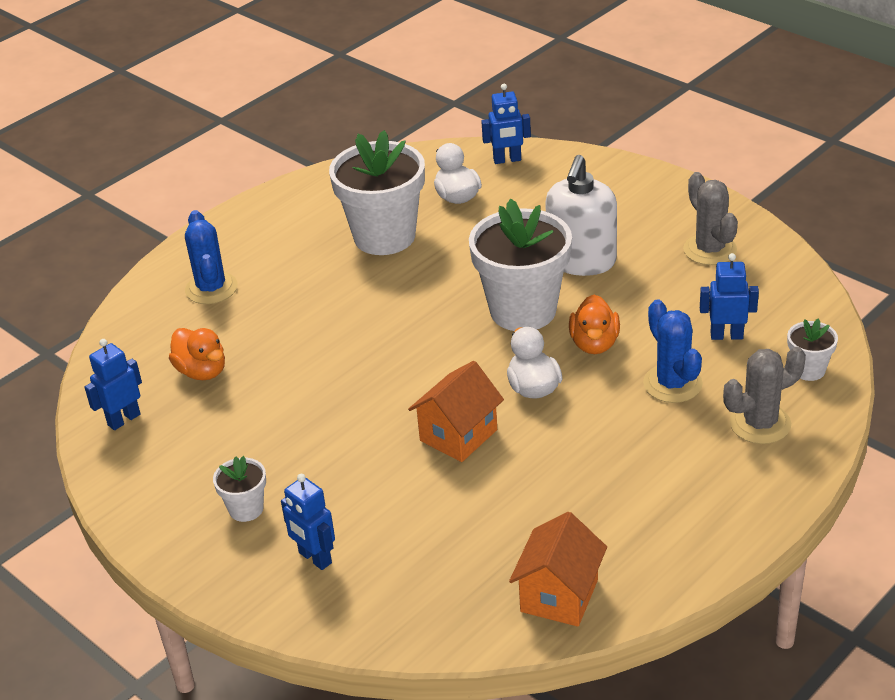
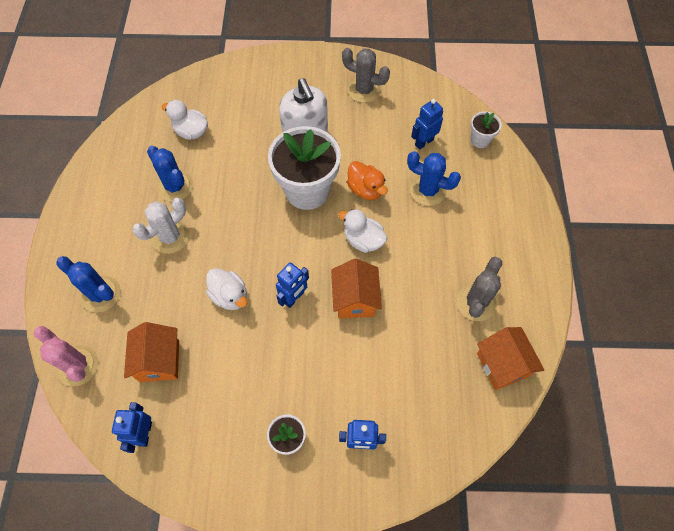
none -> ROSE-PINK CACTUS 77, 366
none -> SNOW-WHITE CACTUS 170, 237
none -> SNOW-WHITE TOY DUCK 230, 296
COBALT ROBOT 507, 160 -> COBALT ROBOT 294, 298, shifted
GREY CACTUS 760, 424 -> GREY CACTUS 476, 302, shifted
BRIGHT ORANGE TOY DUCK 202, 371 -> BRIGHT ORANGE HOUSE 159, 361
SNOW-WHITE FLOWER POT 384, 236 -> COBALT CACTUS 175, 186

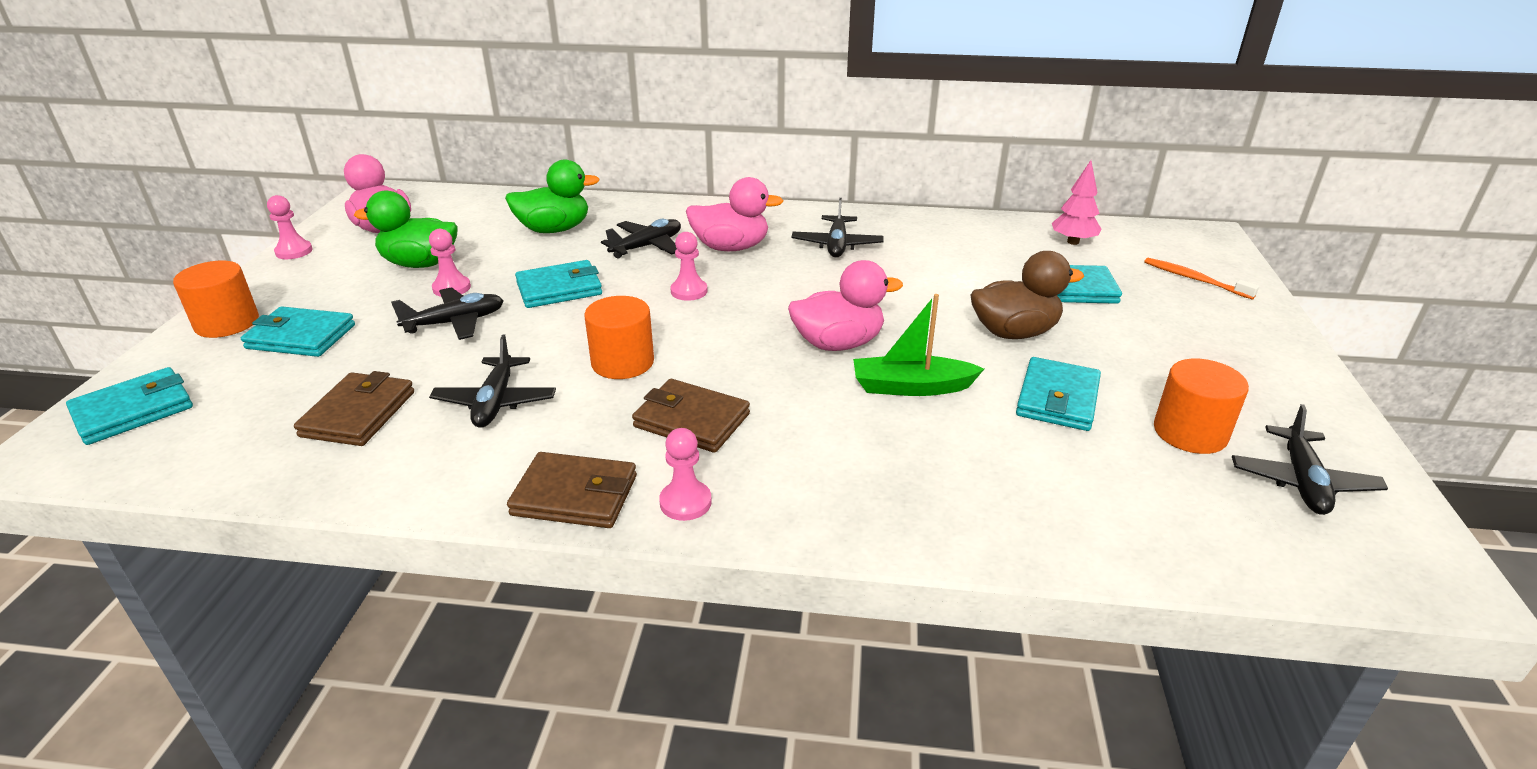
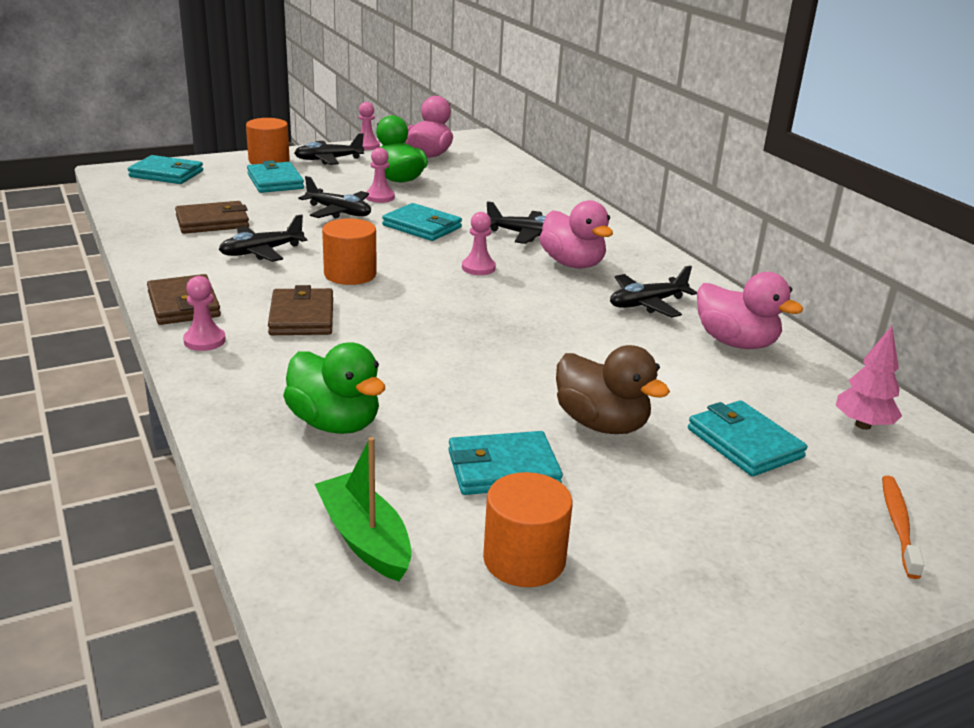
EMERALD TOY DUCK 554, 229 -> EMERALD TOY DUCK 335, 423, shifted
ROSE-PINK TOY DUCK 838, 344 -> ROSE-PINK TOY DUCK 735, 342, shifted
EMERALD SAILBOAT 911, 387 -> EMERALD SAILBOAT 365, 538, shifted
JET-BLACK TOY PLANE 1302, 481 -> JET-BLACK TOY PLANE 328, 160, shifted

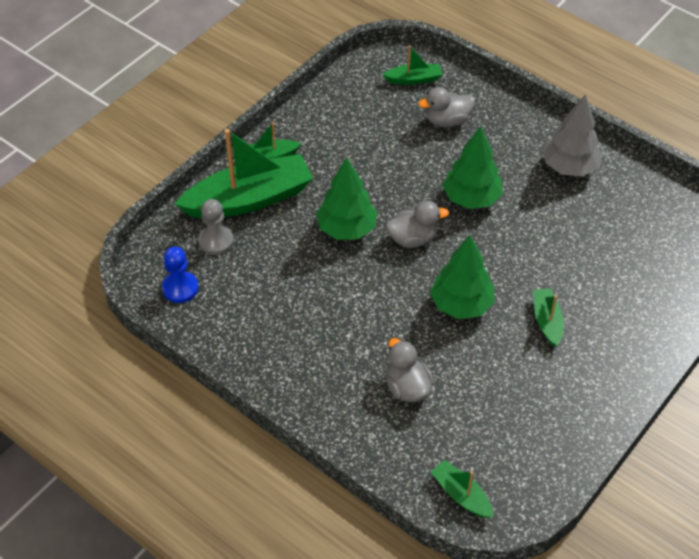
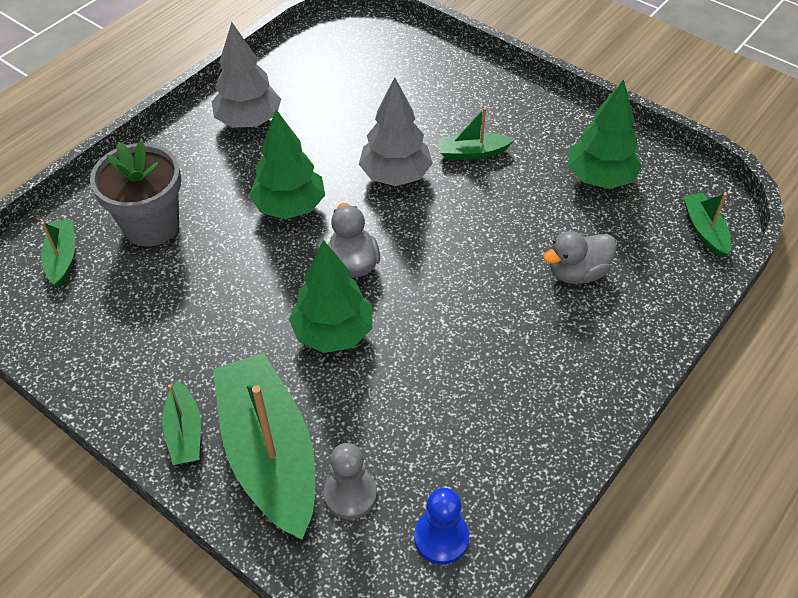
none -> GREY TREE 395, 175
EMERALD TREE 461, 304 -> EMERALD TREE 600, 178, shifted
GREY TOY DUCK 447, 121 -> GREY FLOWER POT 151, 225
EMERALD SAILBOAT 461, 495 -> EMERALD SAILBOAT 704, 230, 120 degrees clockwise

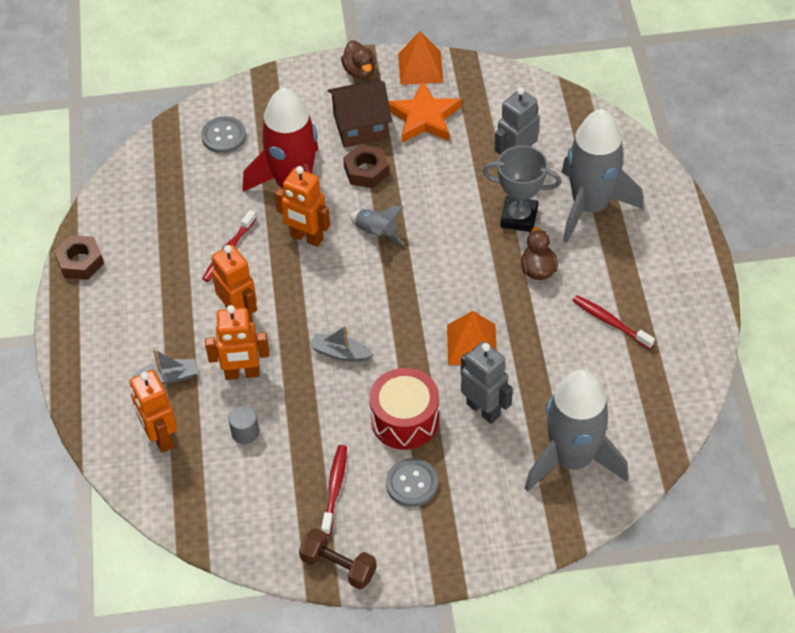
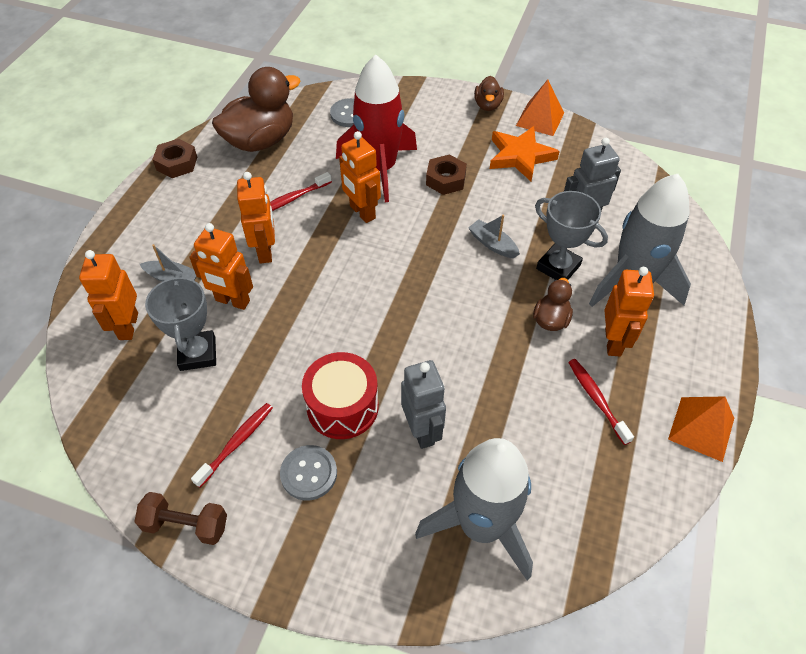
DARK BROWN HOUSE 361, 126 -> none
GREY TOY ROCKET 376, 233 -> none
none -> DARK BROWN TOY DUCK 260, 141
none -> BRIGHT ORANGE ROBOT 613, 342
GREY SAILBOAT 340, 353 -> GREY SAILBOAT 492, 244, shifted
BRIGHT ORANGE SOLID PYRAMID 471, 344 -> BRIGHT ORANGE SOLID PYRAMID 701, 428, shifted
GREY SOLID CYLINDER 245, 432 -> GREY TROPHY 198, 353
DARK BROWN FREE WEIGHT 338, 566 -> DARK BROWN FREE WEIGHT 186, 525, 45 degrees counterclockwise

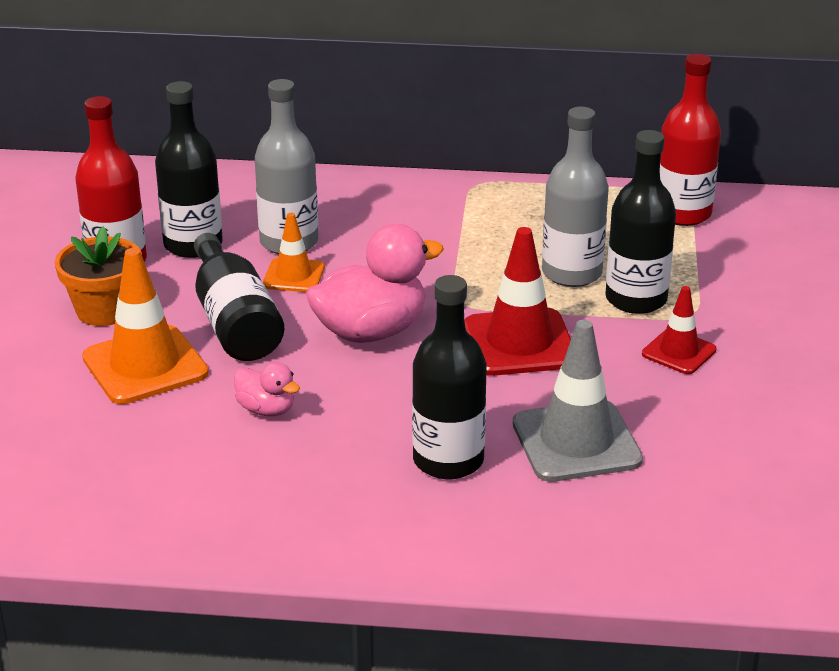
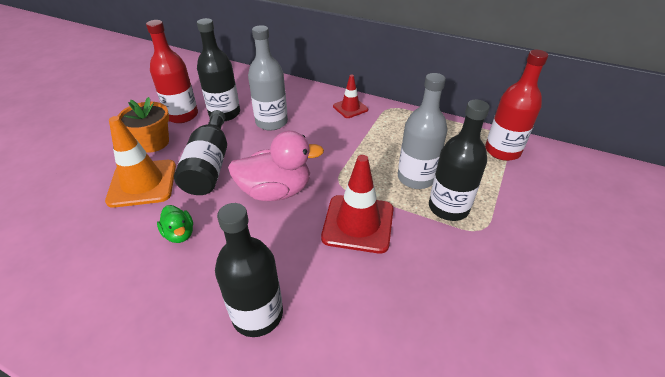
BRIGHT ORANGE TRAFFIC CONE 293, 276 -> none
GREY TRAFFIC CONE 576, 442 -> none
RED TRAFFIC CONE 679, 352 -> RED TRAFFIC CONE 350, 108, shifted
ROSE-PINK TOY DUCK 266, 409 -> EMERALD TOY DUCK 179, 234

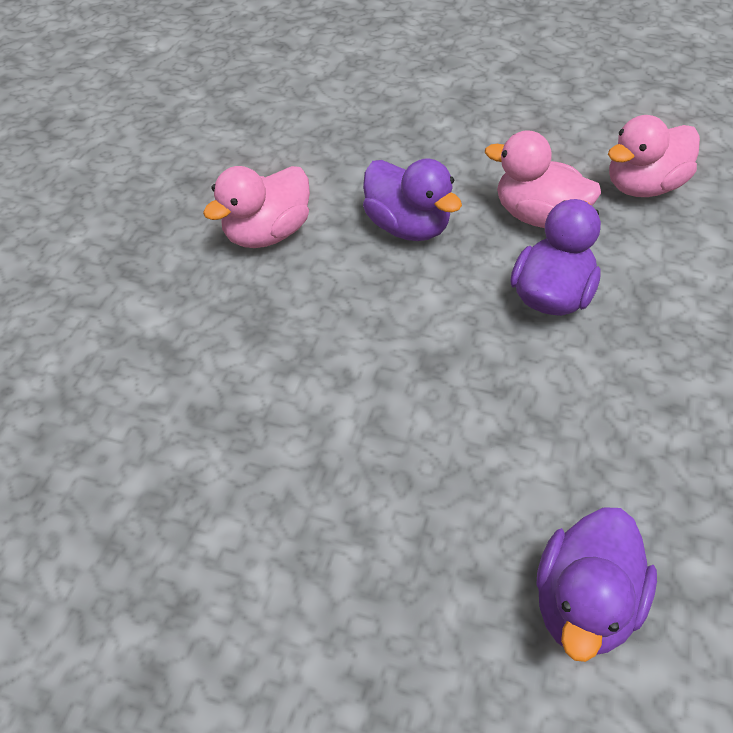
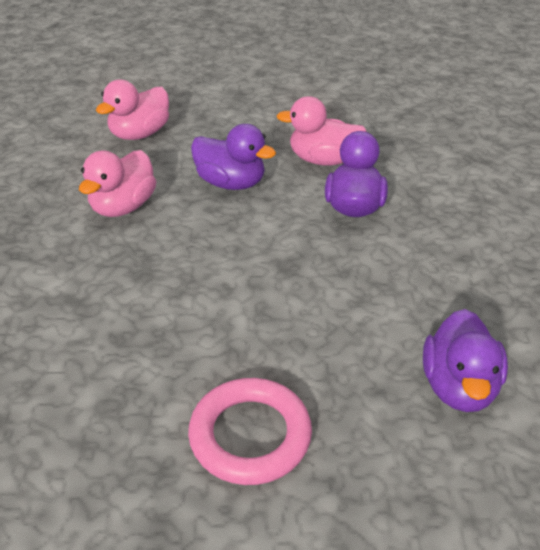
none -> ROSE-PINK TORUS 250, 435
ROSE-PINK TOY DUCK 643, 186 -> ROSE-PINK TOY DUCK 140, 134, shifted

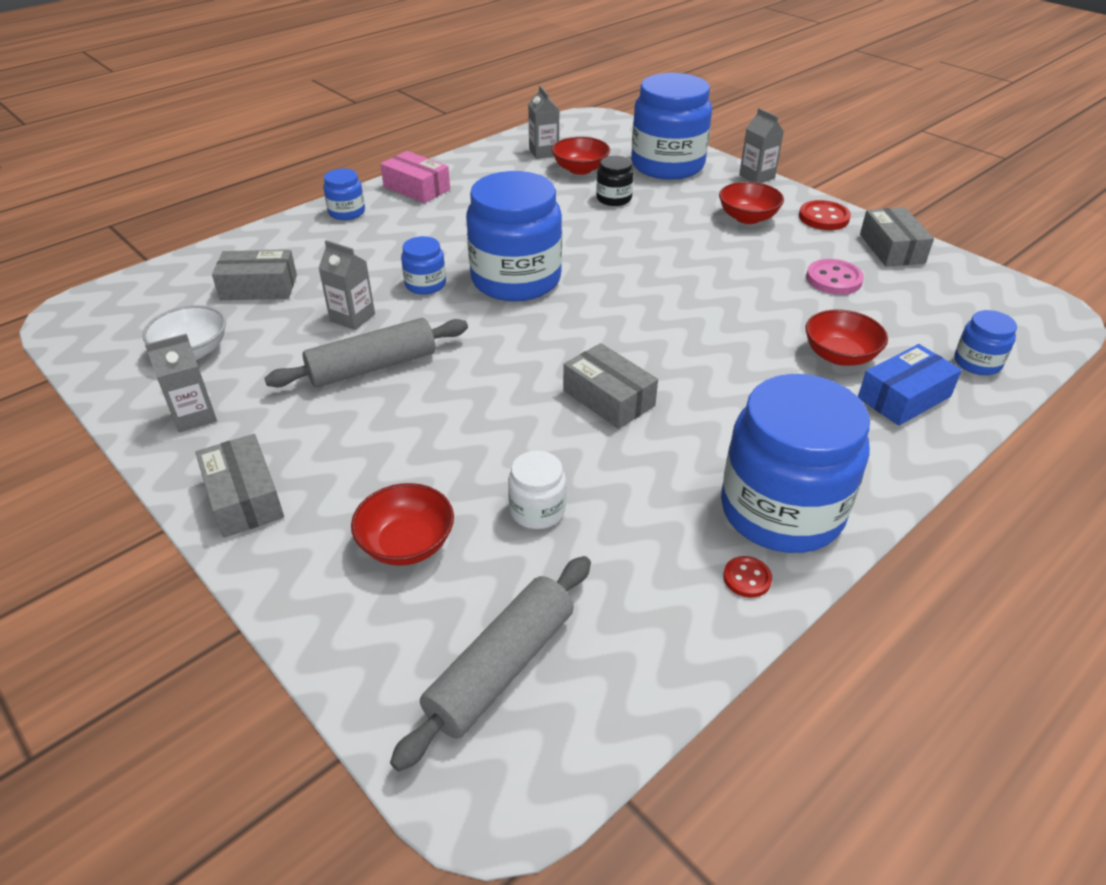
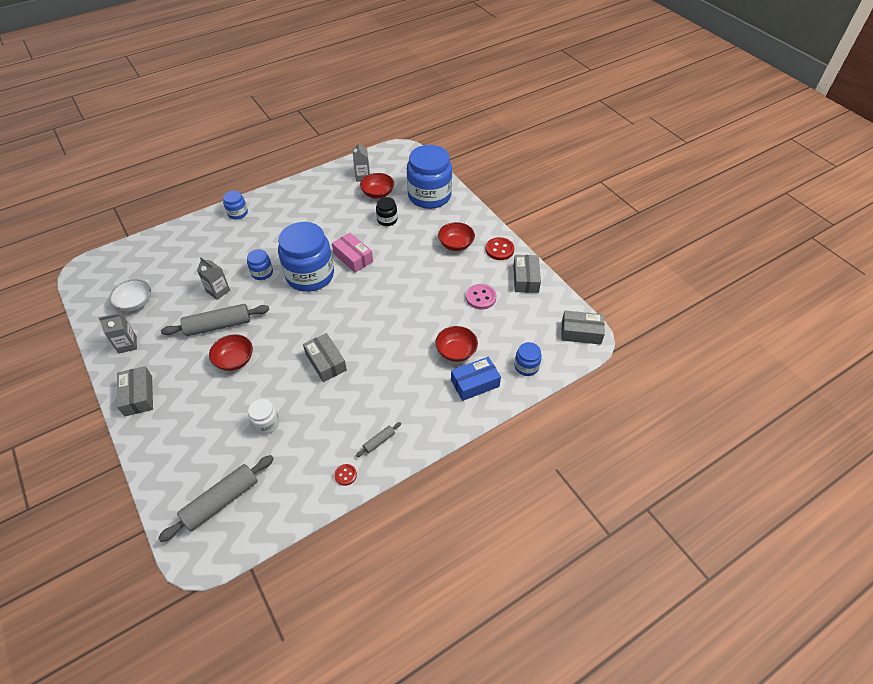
GREY MILK CARTON 756, 177 -> none
GREY PACKAGE 259, 287 -> GREY PACKAGE 581, 332, shifted
RED SERVING BOWL 407, 544 -> RED SERVING BOWL 234, 360, shifted
ROSE-PINK PACKAGE 417, 188 -> ROSE-PINK PACKAGE 353, 257, shifted
COBALT JAR 781, 510 -> GREY ROLLING PIN 379, 441

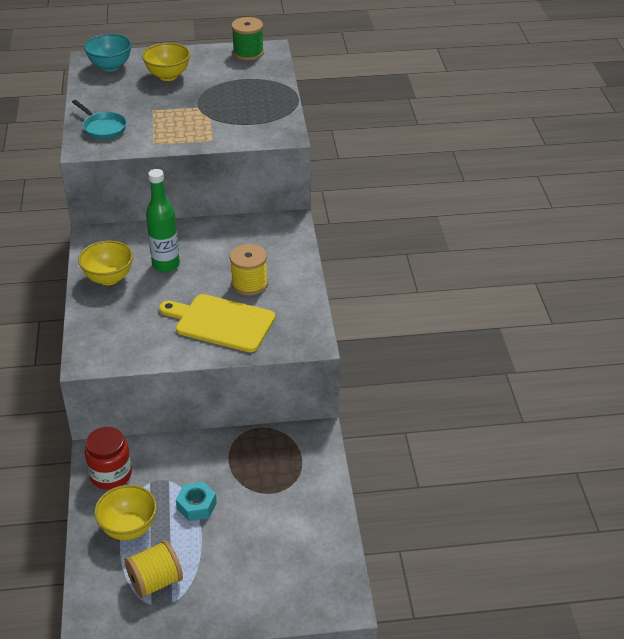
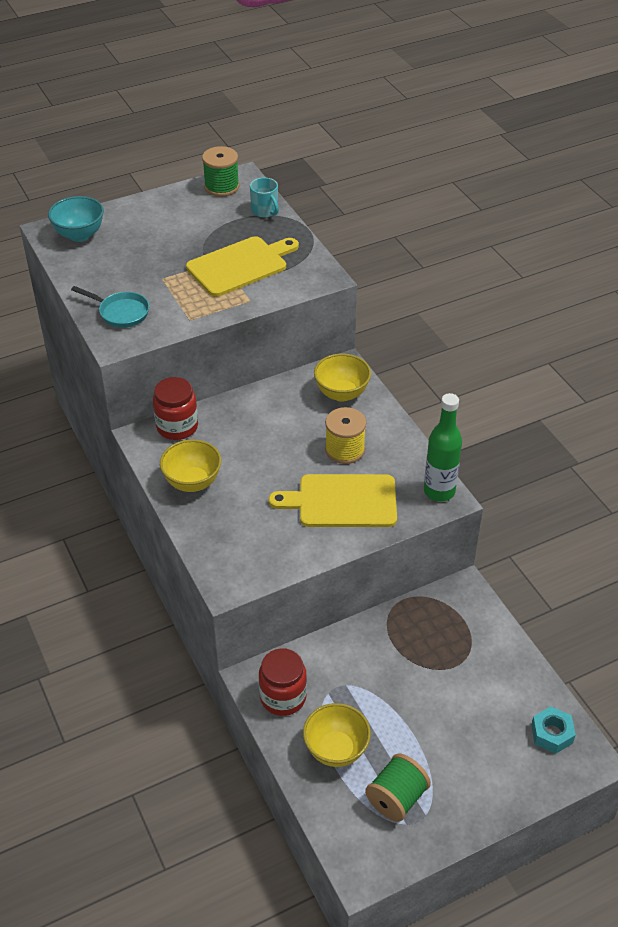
none -> RED JAR 177, 427
none -> YELLOW CUTTING BOARD 240, 265
none -> AQUA MUG 265, 211
YELLOW SERVING BOWL 168, 76 -> YELLOW SERVING BOWL 341, 393, shifted
EMERALD FLASK 166, 265 -> EMERALD FLASK 439, 491, shifted
AQUA HEX NUT 196, 506 -> AQUA HEX NUT 552, 734, shifted
YELLOW SPOOL 155, 581 -> EMERALD SPOOL 396, 798

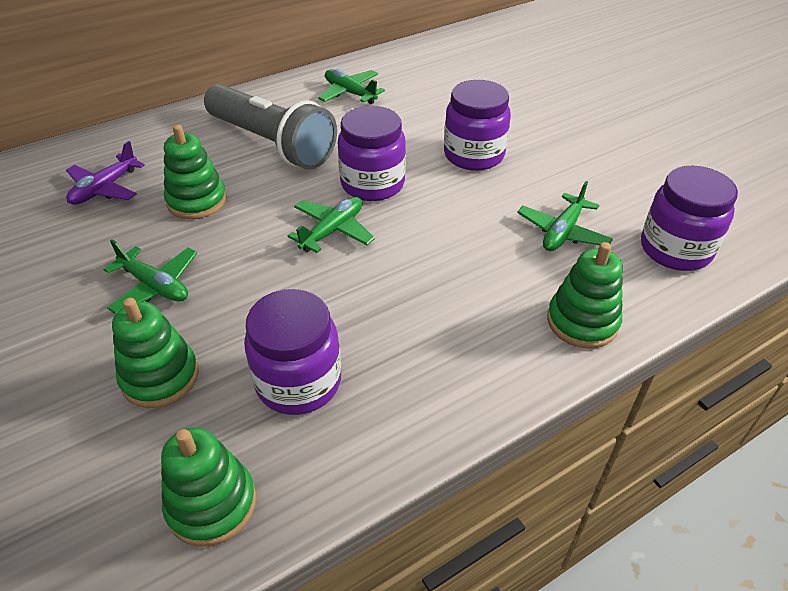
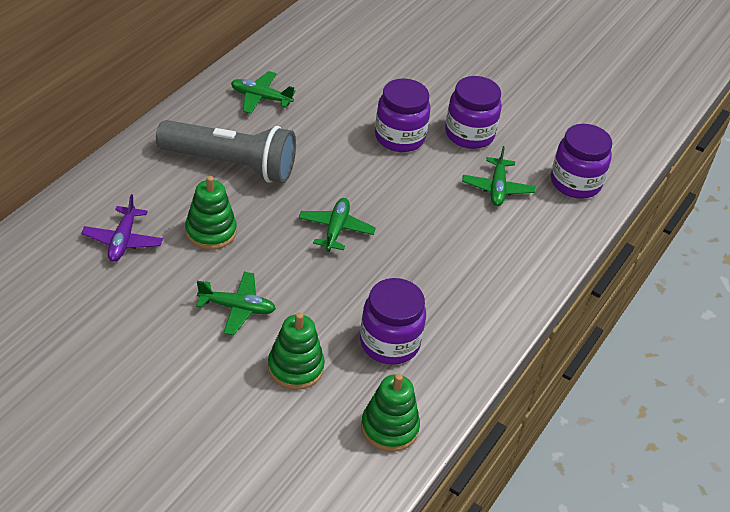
EMERALD STACKING RINGS 582, 322 -> none
VIOLET JAR 372, 184 -> VIOLET JAR 469, 134, shifted

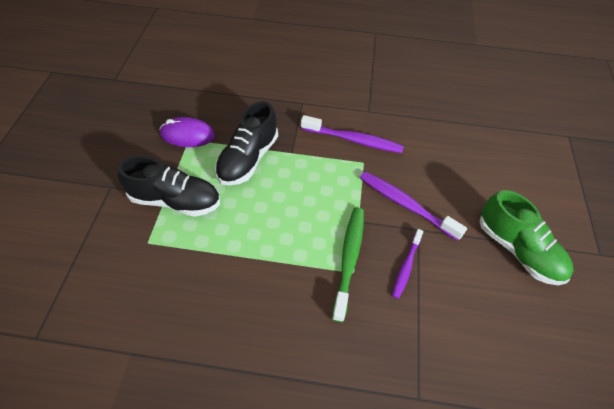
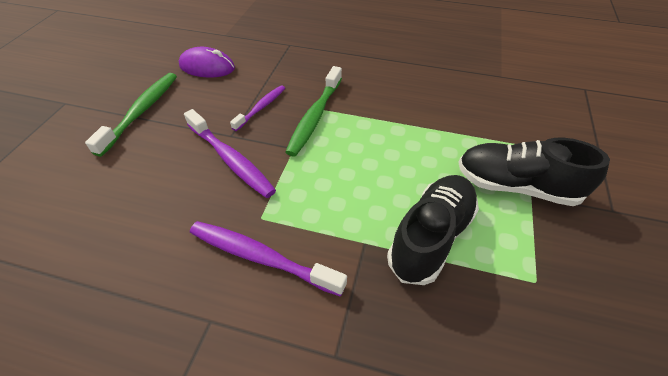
VIOLET MOUSE 187, 135 -> VIOLET MOUSE 207, 67, shifted
EMERALD SNEAKER 518, 250 -> EMERALD TOOTHBRUSH 141, 111

